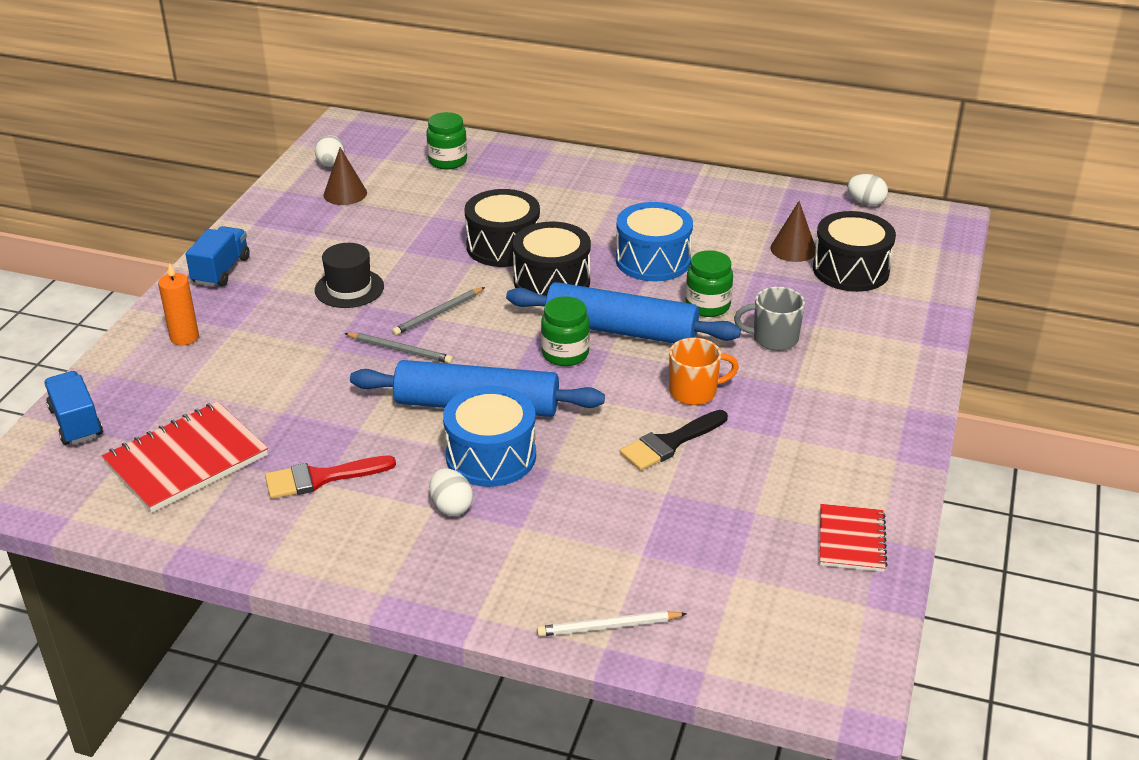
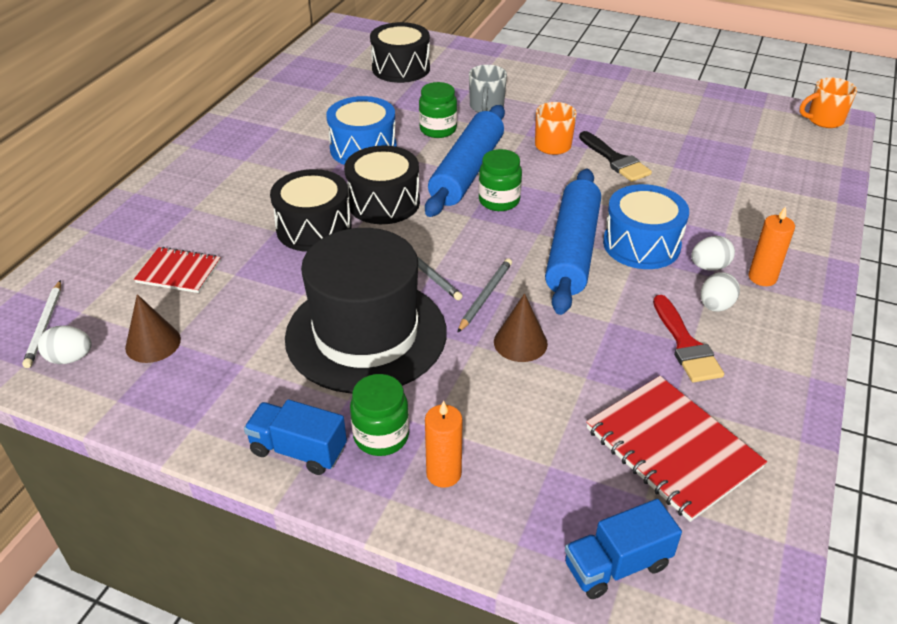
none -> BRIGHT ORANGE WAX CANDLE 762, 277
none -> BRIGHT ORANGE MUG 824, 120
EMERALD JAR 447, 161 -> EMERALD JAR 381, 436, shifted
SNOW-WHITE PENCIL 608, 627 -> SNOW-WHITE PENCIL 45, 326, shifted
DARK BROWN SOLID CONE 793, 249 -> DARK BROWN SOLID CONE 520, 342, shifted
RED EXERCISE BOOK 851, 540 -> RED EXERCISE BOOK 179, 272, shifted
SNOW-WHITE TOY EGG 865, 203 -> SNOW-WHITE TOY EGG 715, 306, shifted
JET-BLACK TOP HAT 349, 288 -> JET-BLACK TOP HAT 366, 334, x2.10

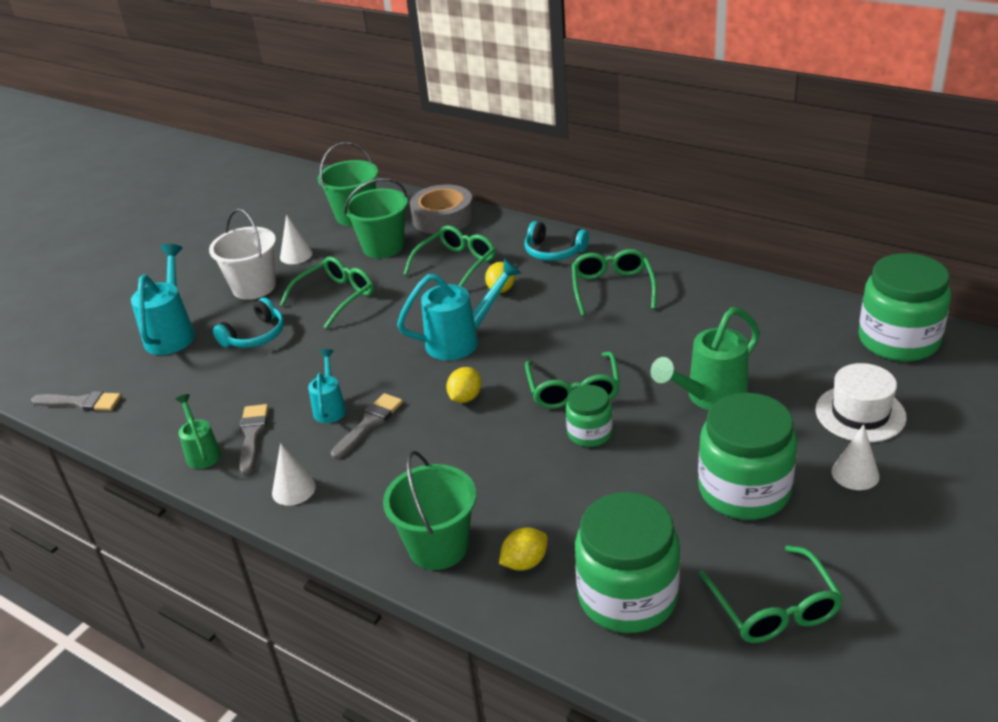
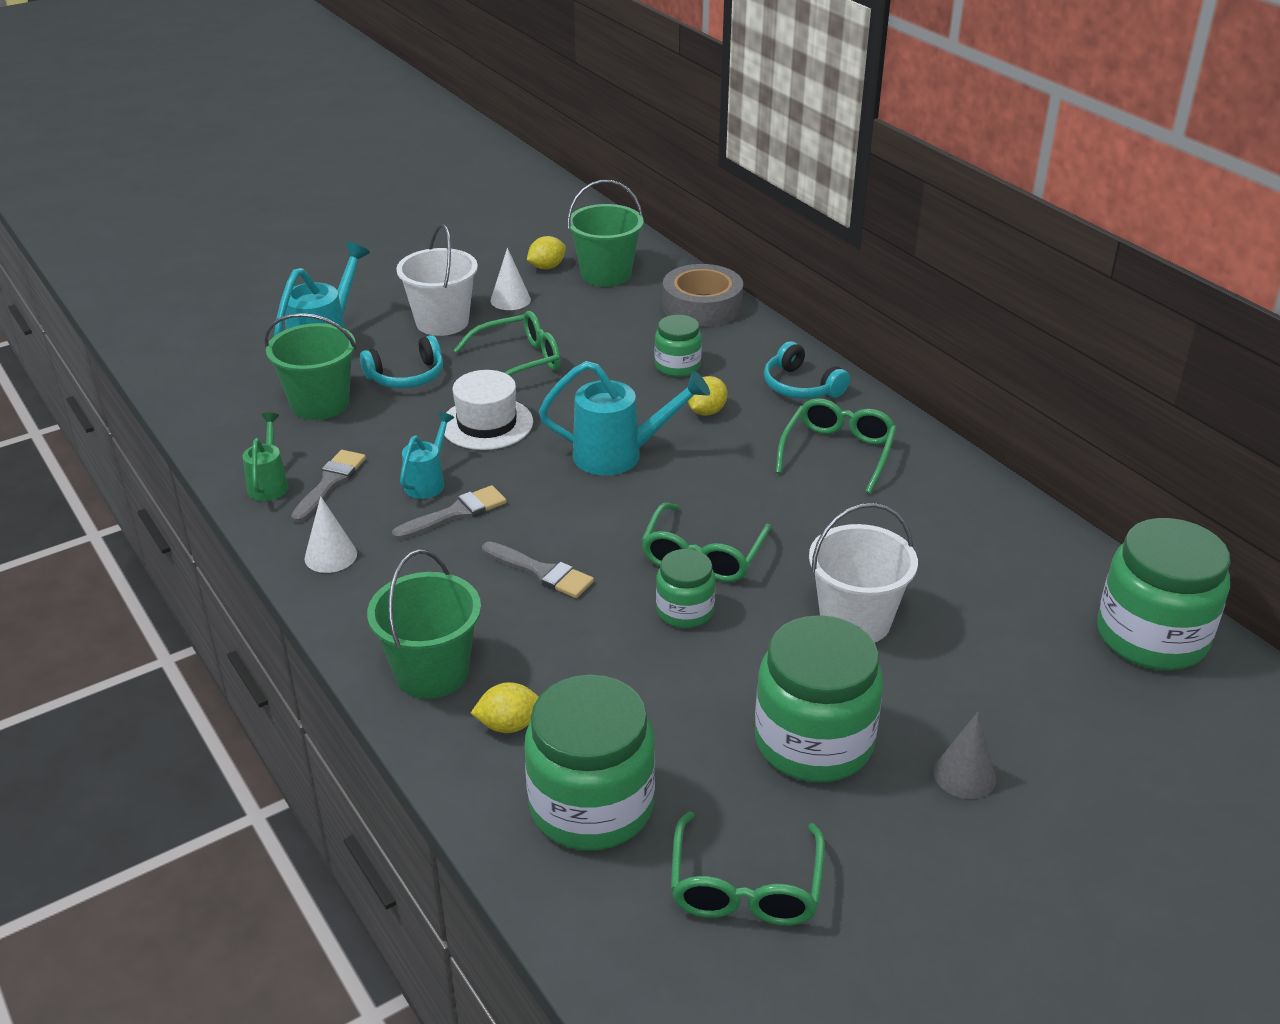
GREY BRUSH 81, 402 -> GREY BRUSH 541, 572, shifted
EMERALD BUCKET 383, 247 -> EMERALD BUCKET 320, 404, shifted
YELLOW TOY LEMON 465, 398 -> YELLOW TOY LEMON 547, 267, shifted
SNOW-WHITE TOP HAT 860, 413 -> SNOW-WHITE TOP HAT 487, 424, shifted
EMERALD GLASSES 456, 264 -> EMERALD JAR 677, 366
EMERALD SPRINKLING CAN 709, 398 -> SNOW-WHITE BUCKET 855, 621
SNOW-WHITE SOLID CONE 855, 473 -> GREY SOLID CONE 964, 775

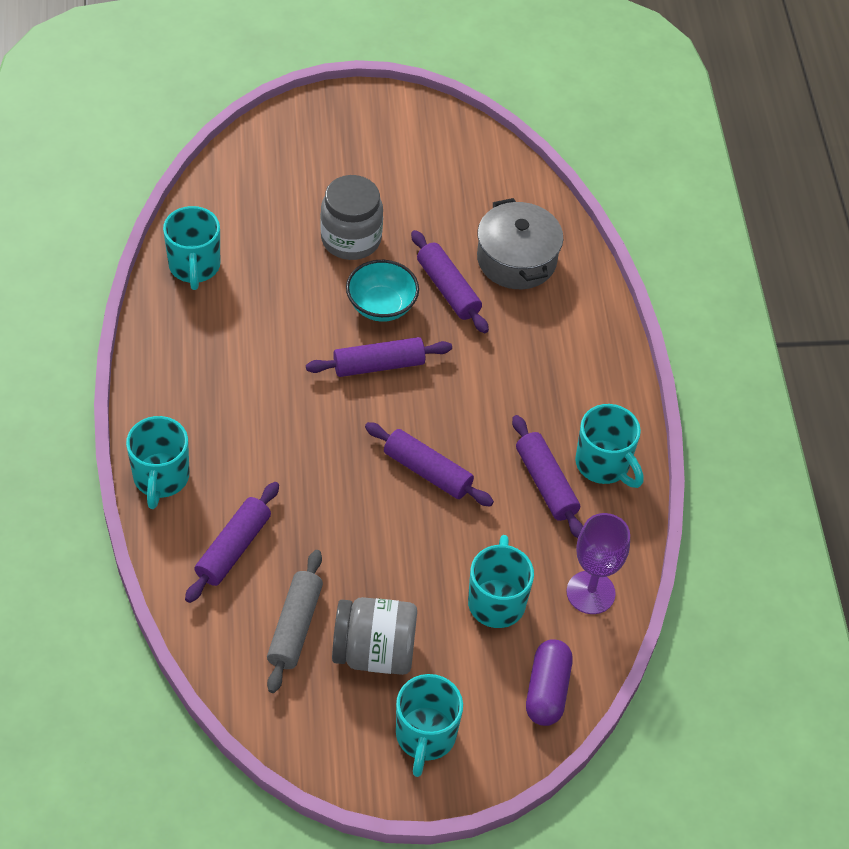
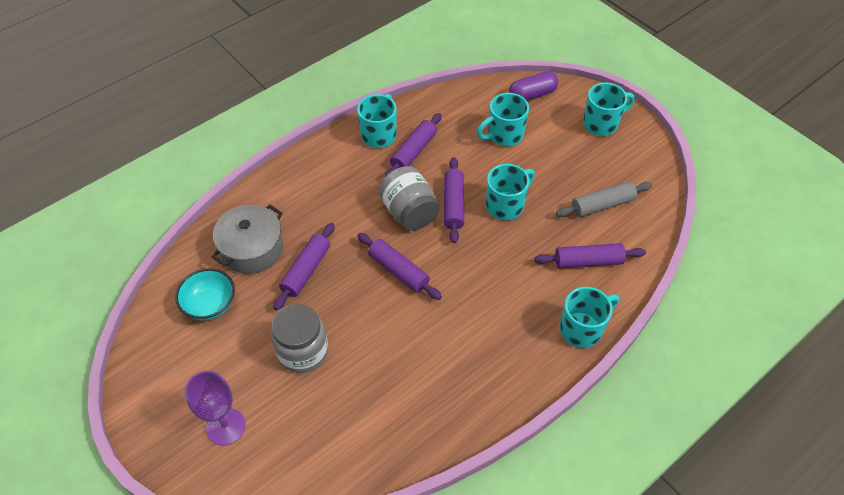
AQUA MUG 194, 267 -> AQUA MUG 506, 205, shifted
GREY JAR 374, 652 -> GREY JAR 409, 212, shifted
AQUA SERVING BOWL 381, 306 -> AQUA SERVING BOWL 210, 304, shifted
VIOLET GOBLET 590, 592 -> VIOLET GOBLET 226, 426, shifted

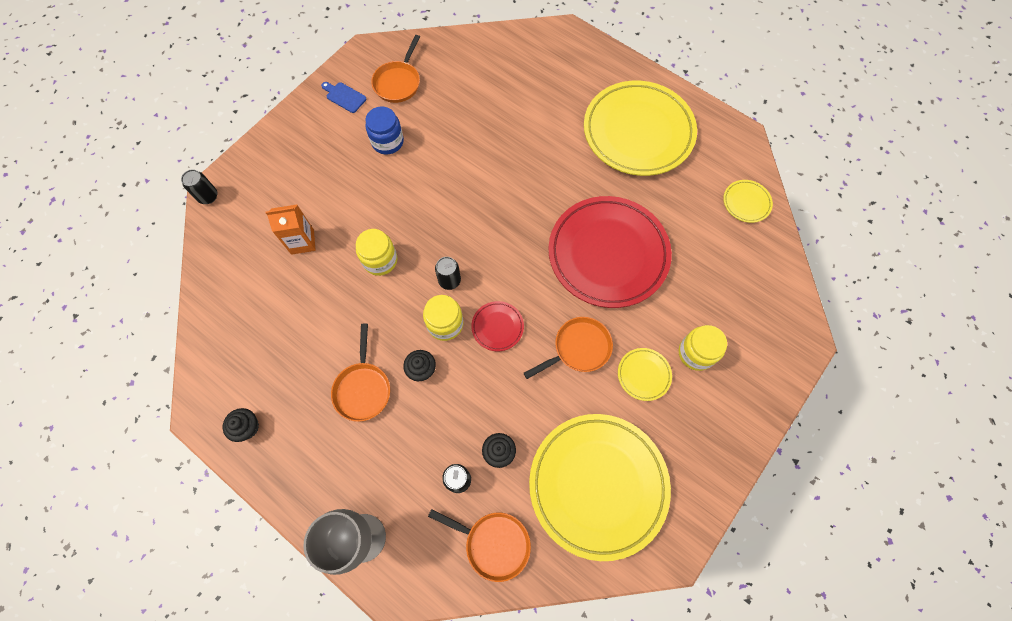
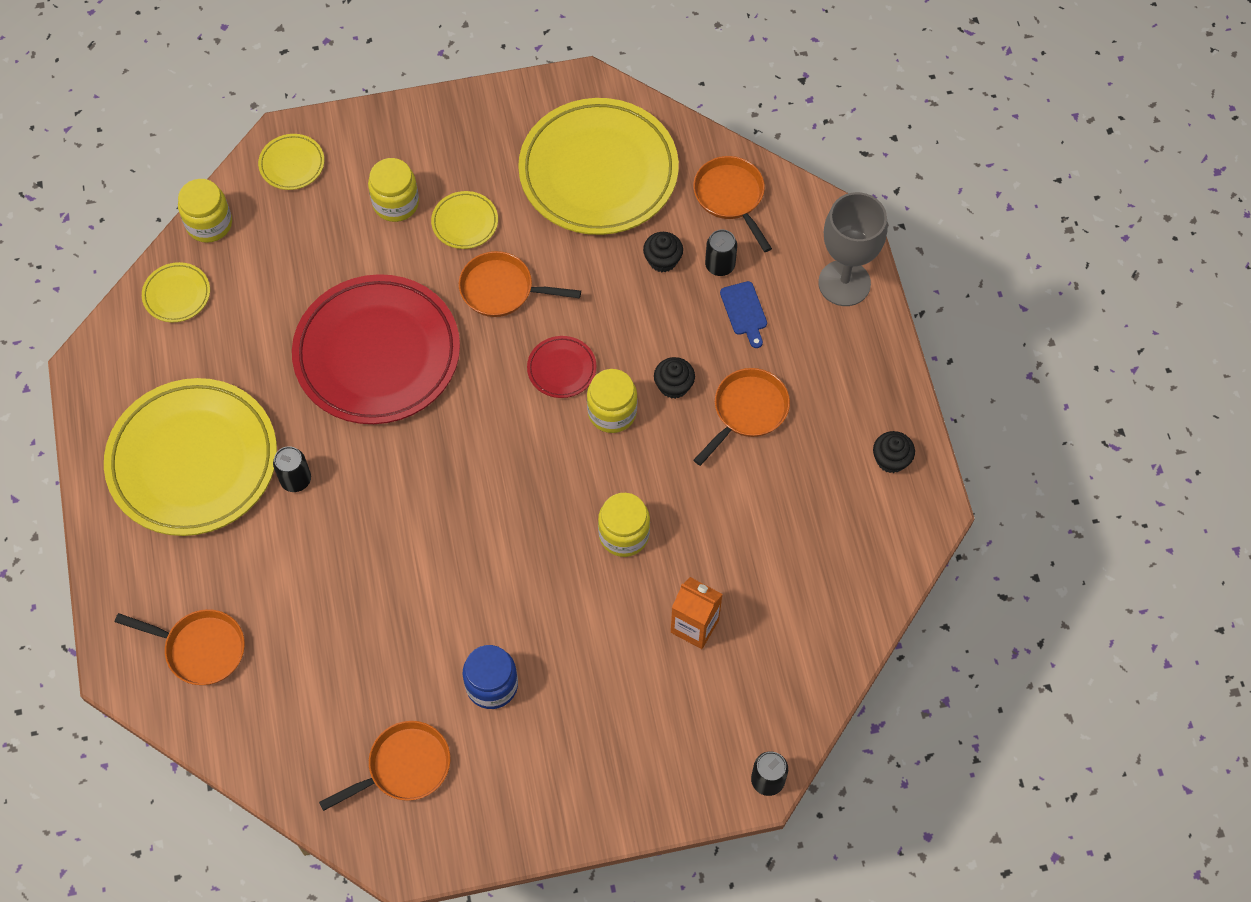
none -> BRIGHT ORANGE PAN 200, 649
none -> YELLOW JAR 209, 224
none -> YELLOW DINNER PLATE 292, 164
COBALT CUTTING BOARD 344, 96 -> COBALT CUTTING BOARD 744, 311, shifted
JET-BLACK SODA CAN 449, 280 -> JET-BLACK SODA CAN 296, 480, shifted

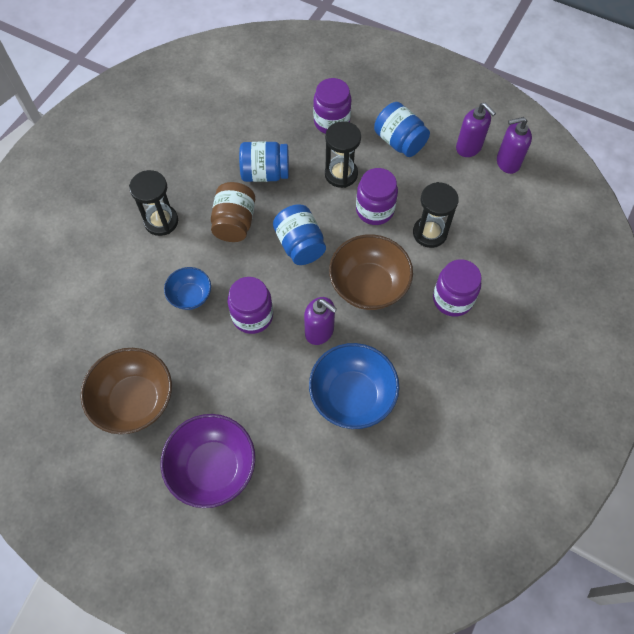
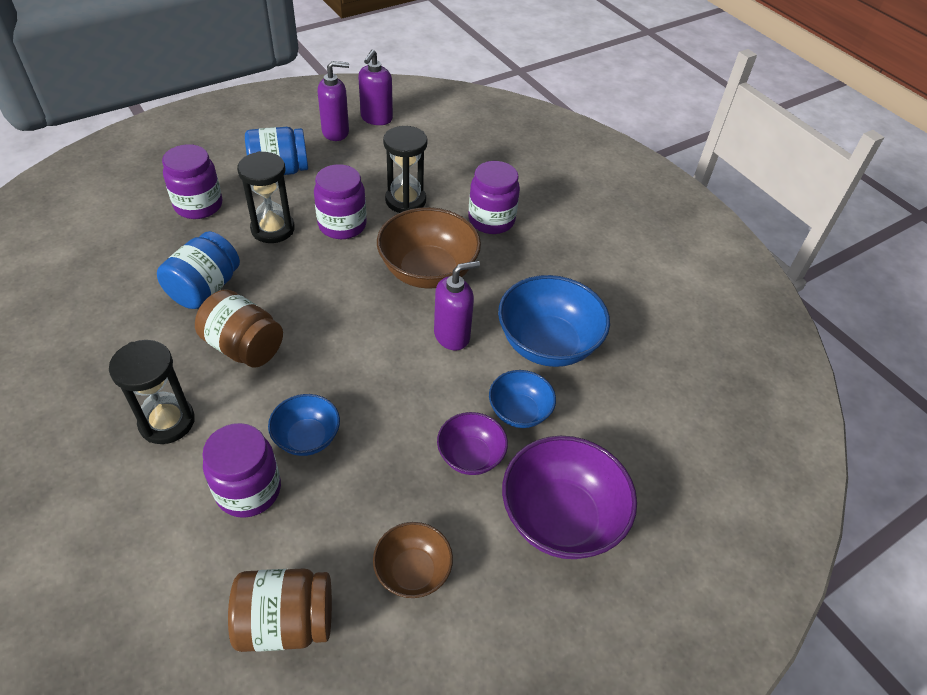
COBALT JAR 300, 245 -> none
none -> DARK BROWN JAR 286, 622
none -> VIOLET SERVING BOWL 470, 456
none -> COBALT SERVING BOWL 519, 412
VIOLET JAR 252, 316 -> VIOLET JAR 248, 490, shifted
DARK BROWN SERVING BOWL 135, 400 -> DARK BROWN SERVING BOWL 413, 571, x0.57

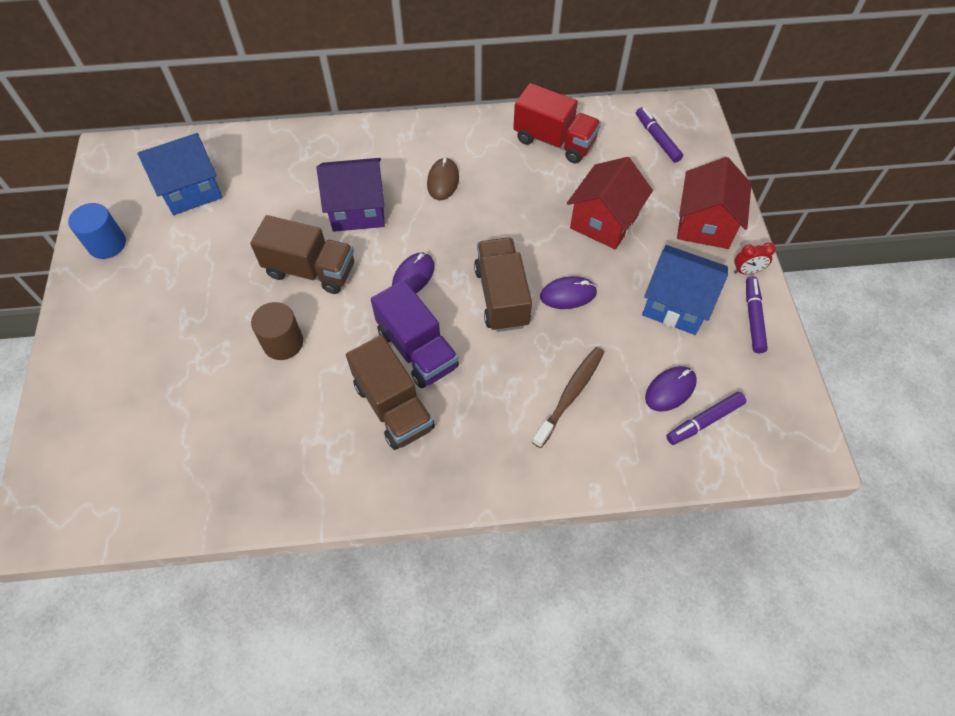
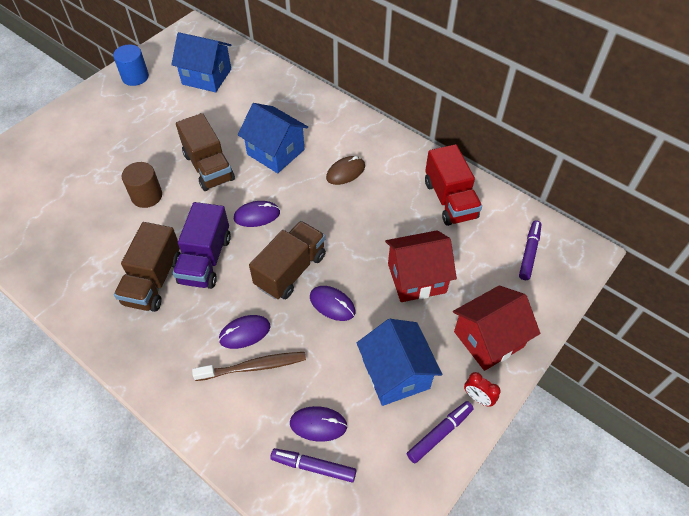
none -> VIOLET MOUSE 245, 333
VIOLET HOUSE 357, 210 -> COBALT HOUSE 275, 152

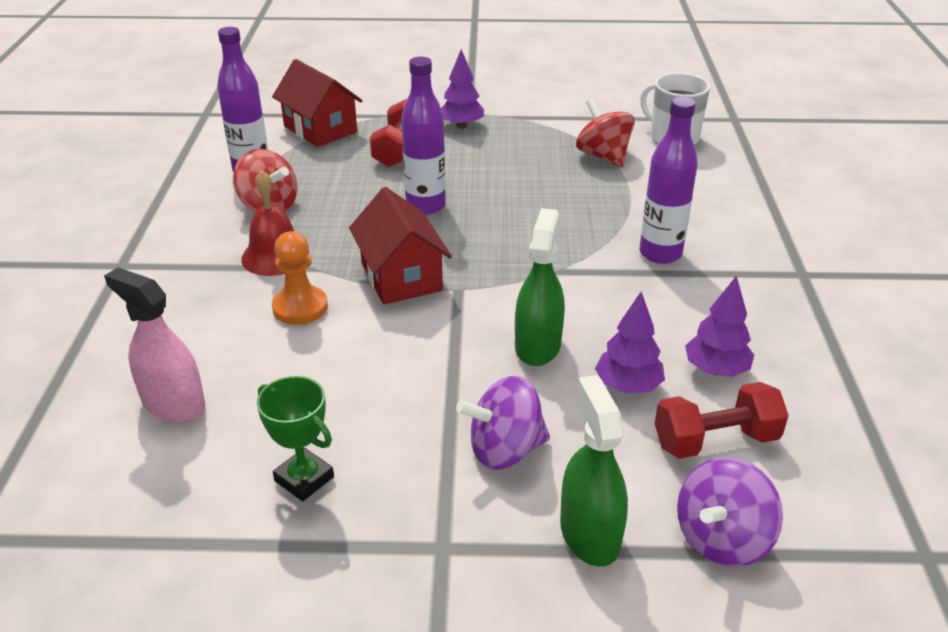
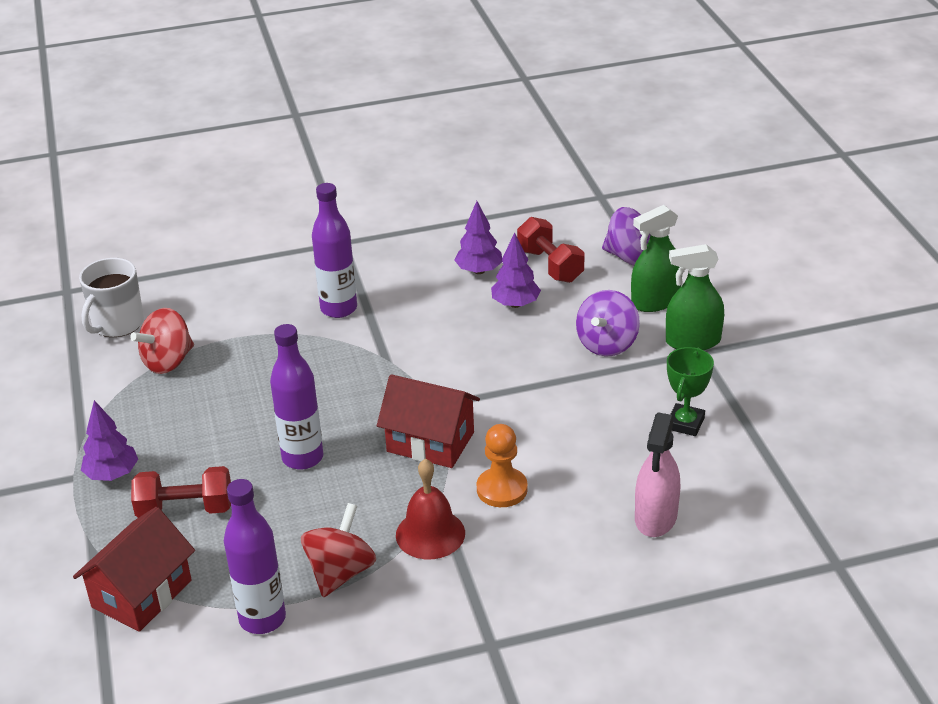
EMERALD SPRAY BOTTLE 537, 346 -> EMERALD SPRAY BOTTLE 693, 341, shifted
RED HOUSE 401, 277 -> RED HOUSE 430, 442, 60 degrees clockwise
VIOLET TOY TOP 505, 450 -> VIOLET TOY TOP 607, 344, 60 degrees clockwise

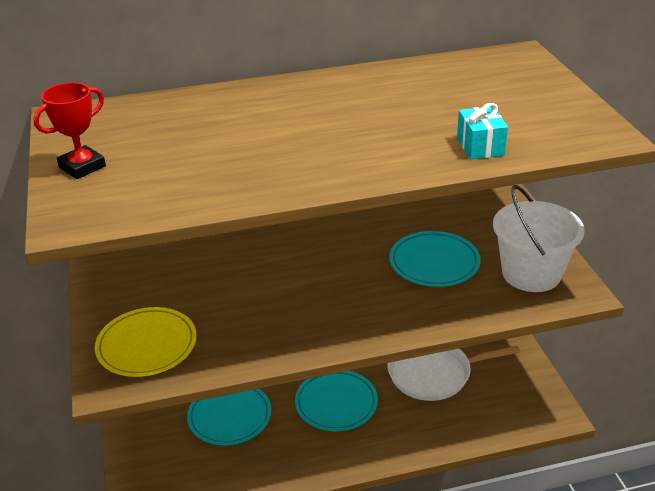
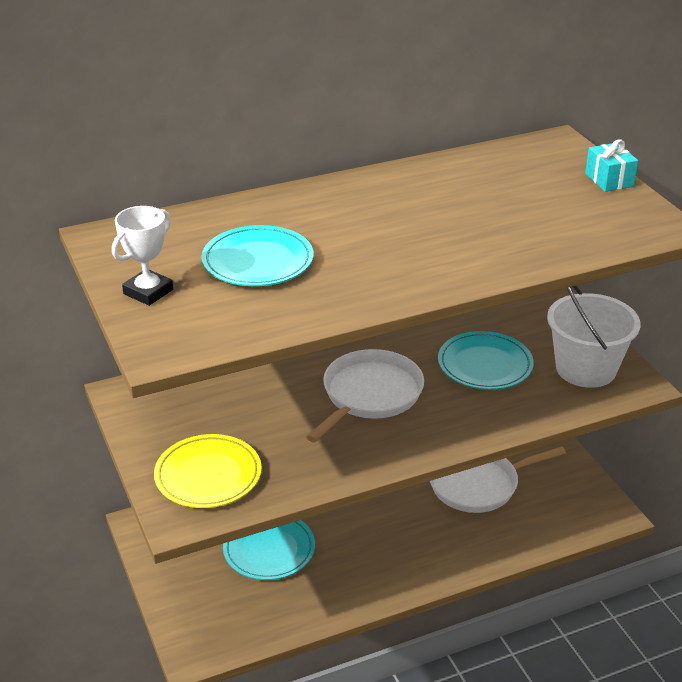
none -> SNOW-WHITE PAN 369, 395
AQUA DINNER PLATE 336, 403 -> AQUA DINNER PLATE 258, 261, shifted
AQUA PRESENT 480, 146 -> AQUA PRESENT 609, 180, shifted
RED TROPHY 82, 167 -> SNOW-WHITE TROPHY 148, 292

